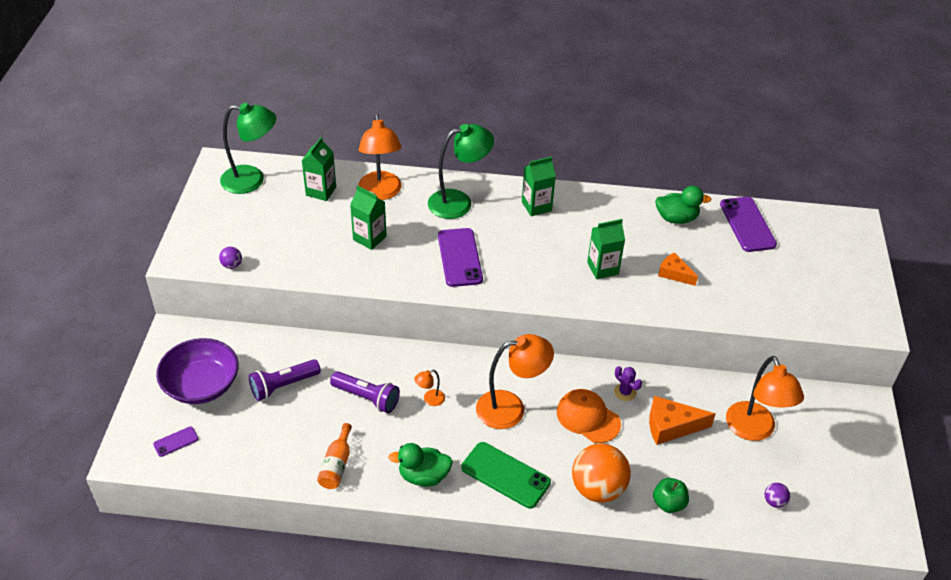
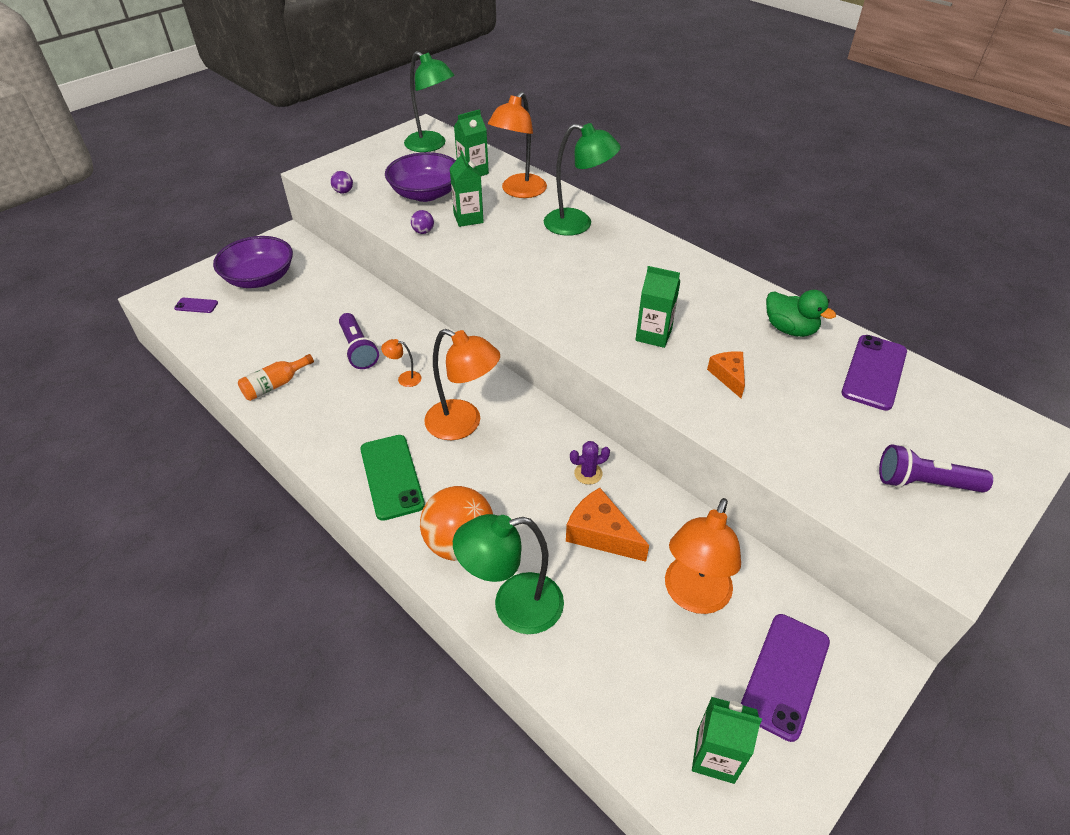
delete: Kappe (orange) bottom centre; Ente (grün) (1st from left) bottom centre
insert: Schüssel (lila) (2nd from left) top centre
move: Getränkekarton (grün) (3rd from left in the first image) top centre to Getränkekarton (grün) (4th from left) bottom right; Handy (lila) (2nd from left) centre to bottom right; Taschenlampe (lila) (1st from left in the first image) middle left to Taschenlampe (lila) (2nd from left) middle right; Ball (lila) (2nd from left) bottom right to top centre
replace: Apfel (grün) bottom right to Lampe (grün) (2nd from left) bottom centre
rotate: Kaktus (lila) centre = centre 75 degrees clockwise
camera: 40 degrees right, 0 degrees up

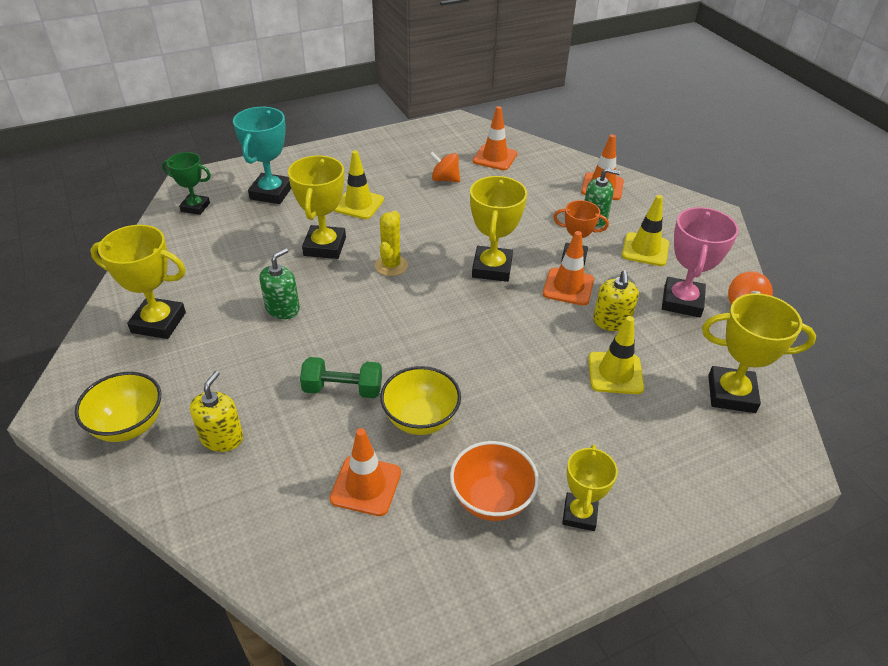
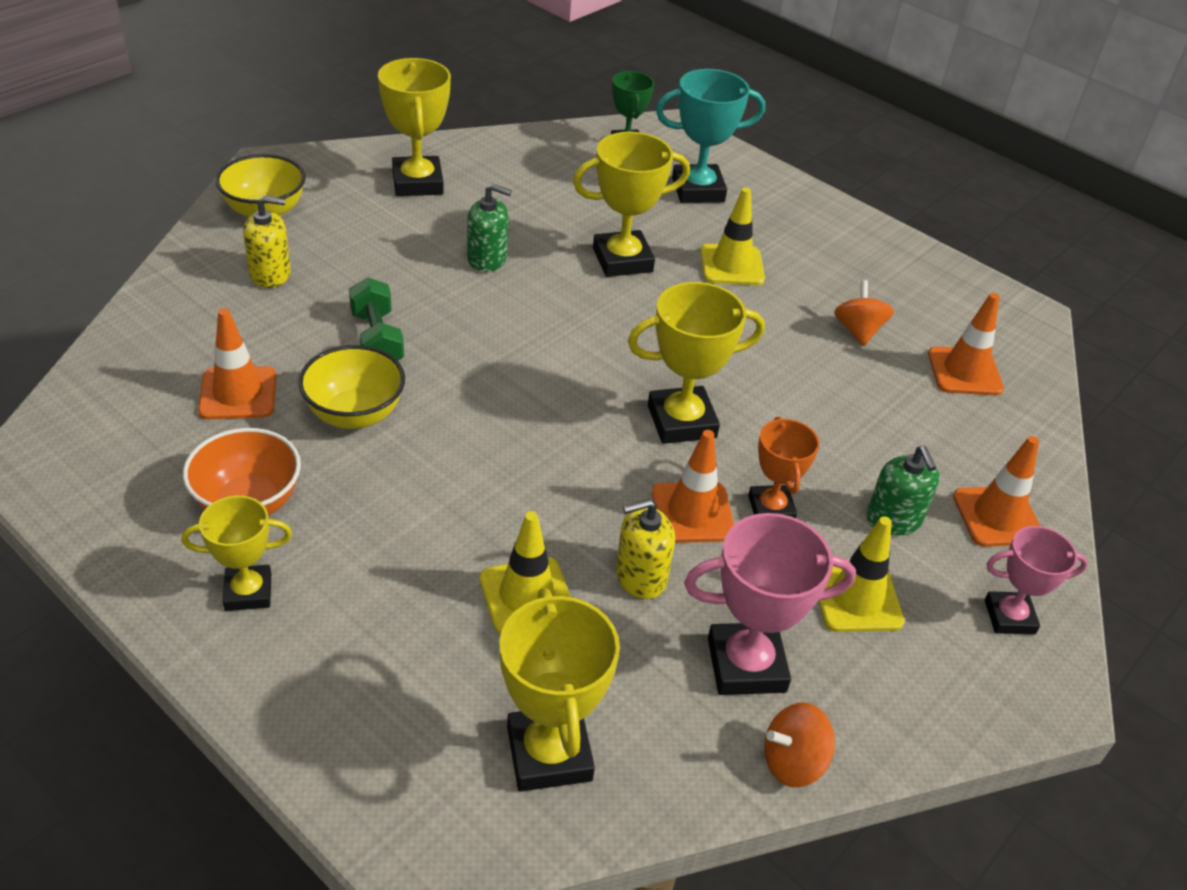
delete: Kaktus (gelb) centre
insert: Pokal (rosa) (2nd from left) middle right
camera: 65 degrees right, 0 degrees up

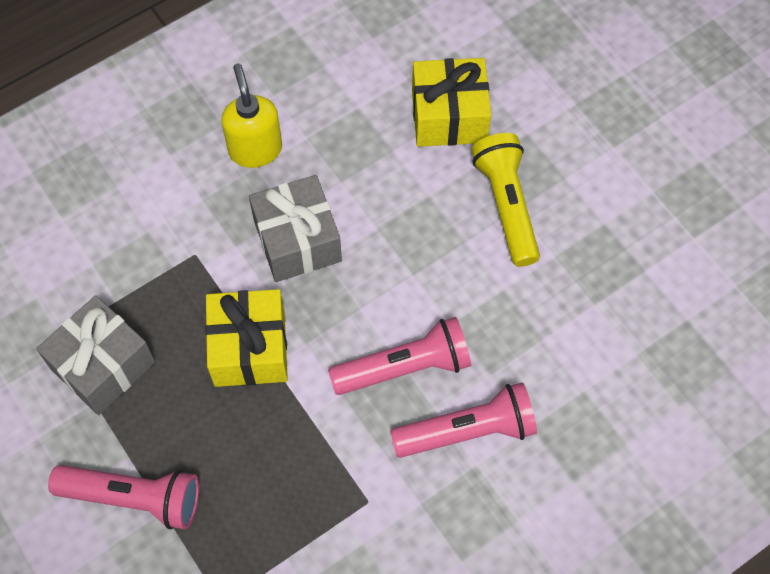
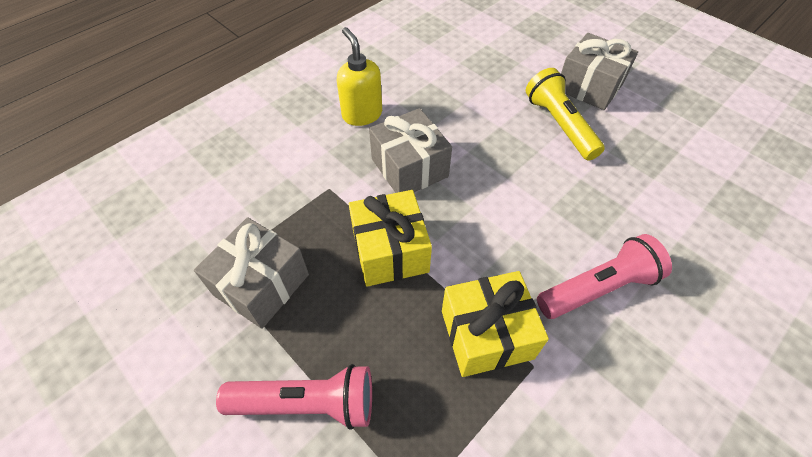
delete: Taschenlampe (rosa) (2nd from left) centre
insert: Geschenk (grau) (3rd from left) top right
move: Geschenk (gelb) (2nd from left) top centre to bottom centre
camera: 10 degrees left, 10 degrees down

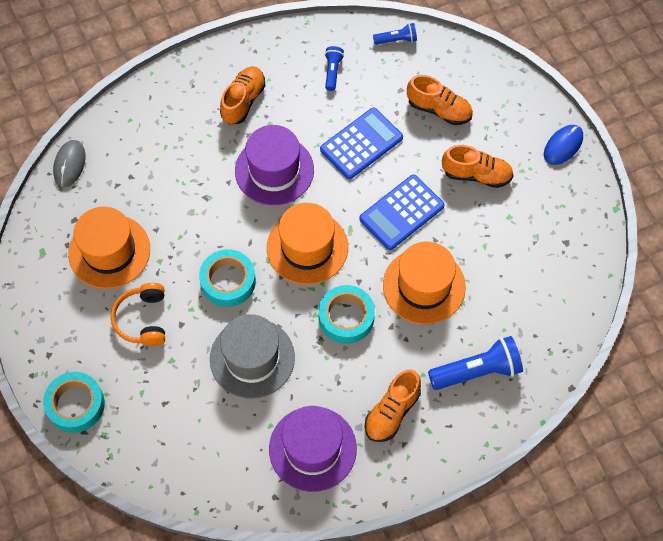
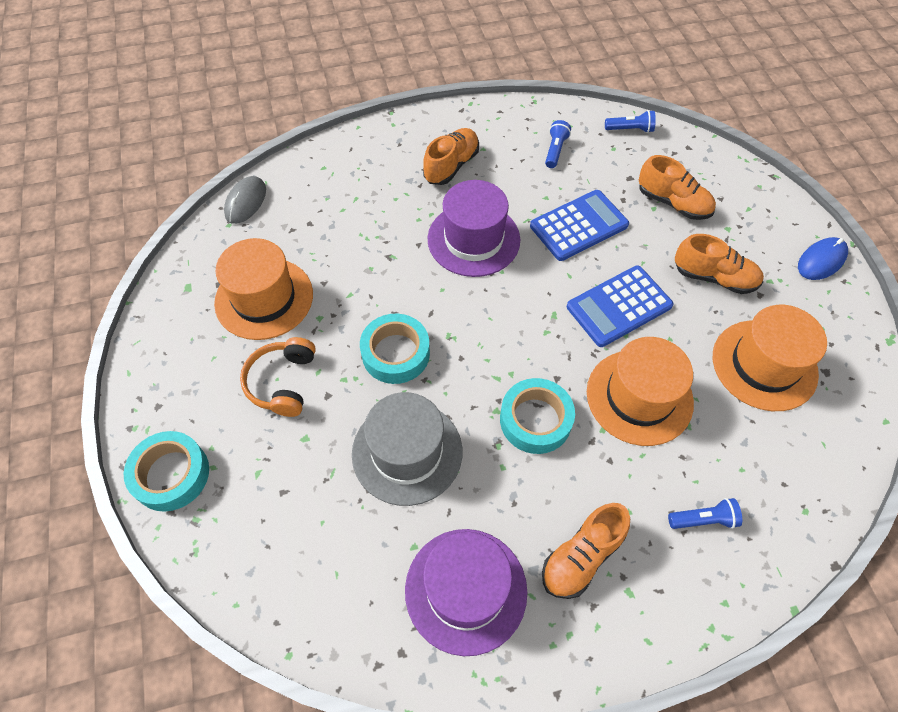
move: Hut (orange) (2nd from left in the first image) centre to Hut (orange) (3rd from left) middle right
resize: Taschenlampe (blau) (3rd from left) bottom right = bottom right x0.54
camera: 10 degrees right, 5 degrees down

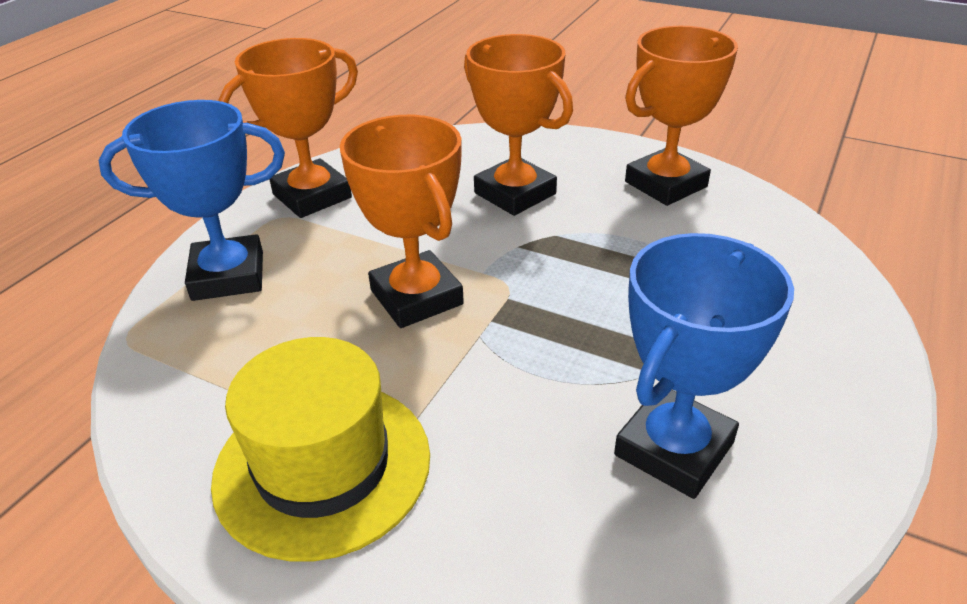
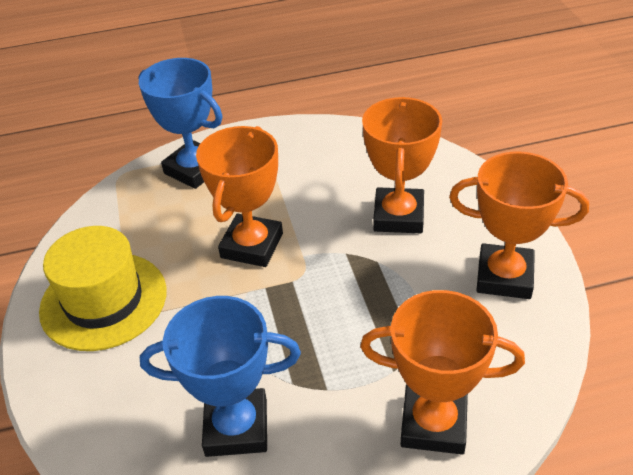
move: Pokal (orange) (1st from left in the first image) top left to Pokal (orange) (3rd from left) bottom right
camera: 50 degrees right, 5 degrees up

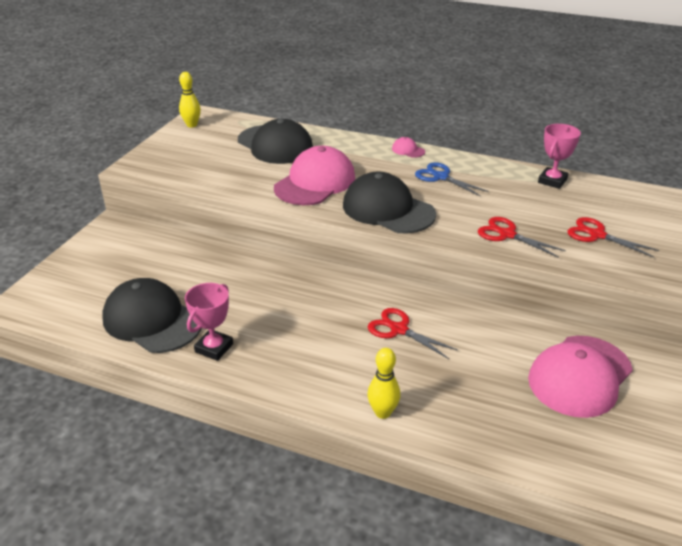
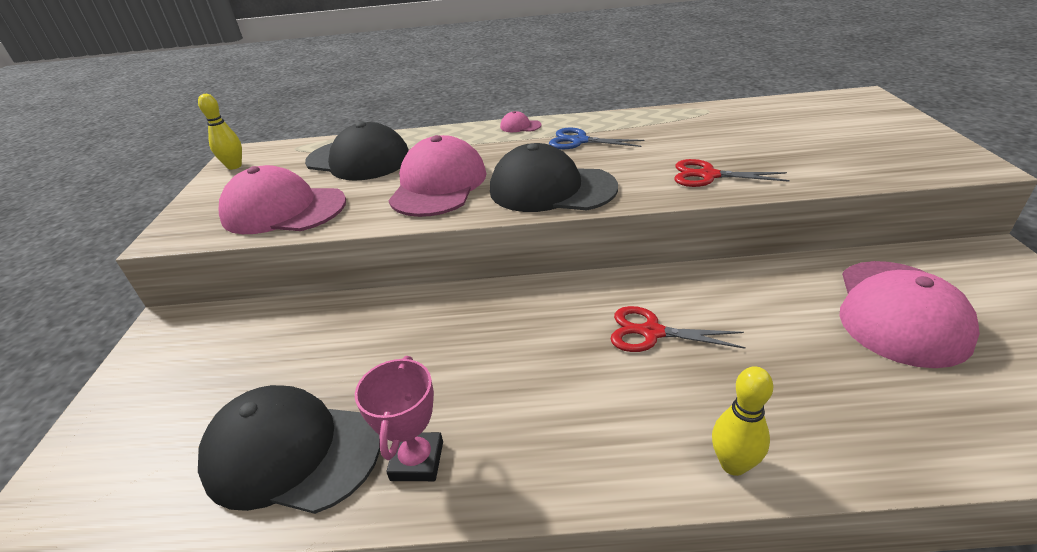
delete: Pokal (rosa) (2nd from left) top right; Schere (rot) (3rd from left) middle right
insert: Kappe (rosa) (1st from left) middle left
camera: 20 degrees left, 0 degrees up

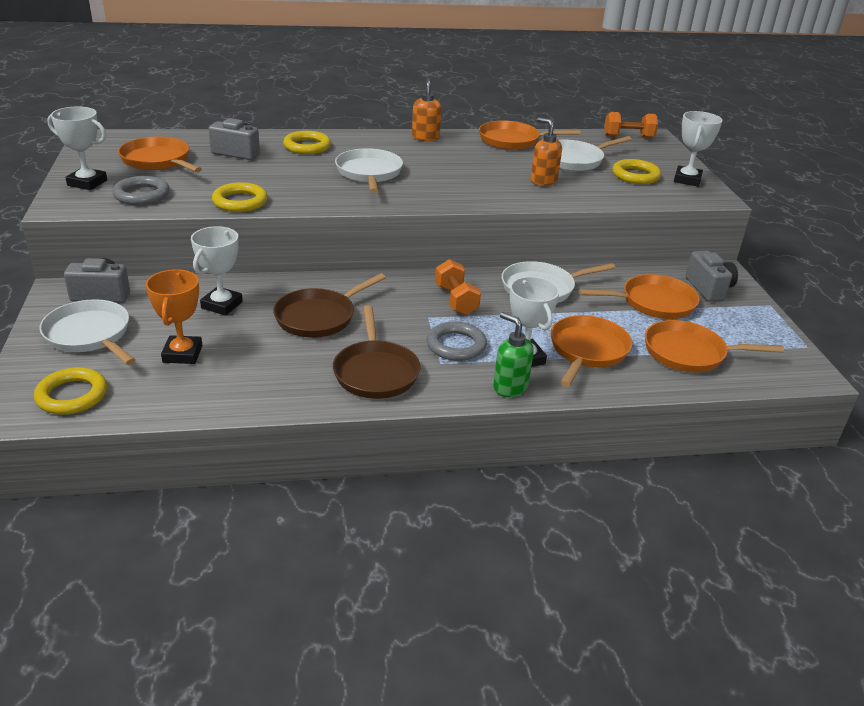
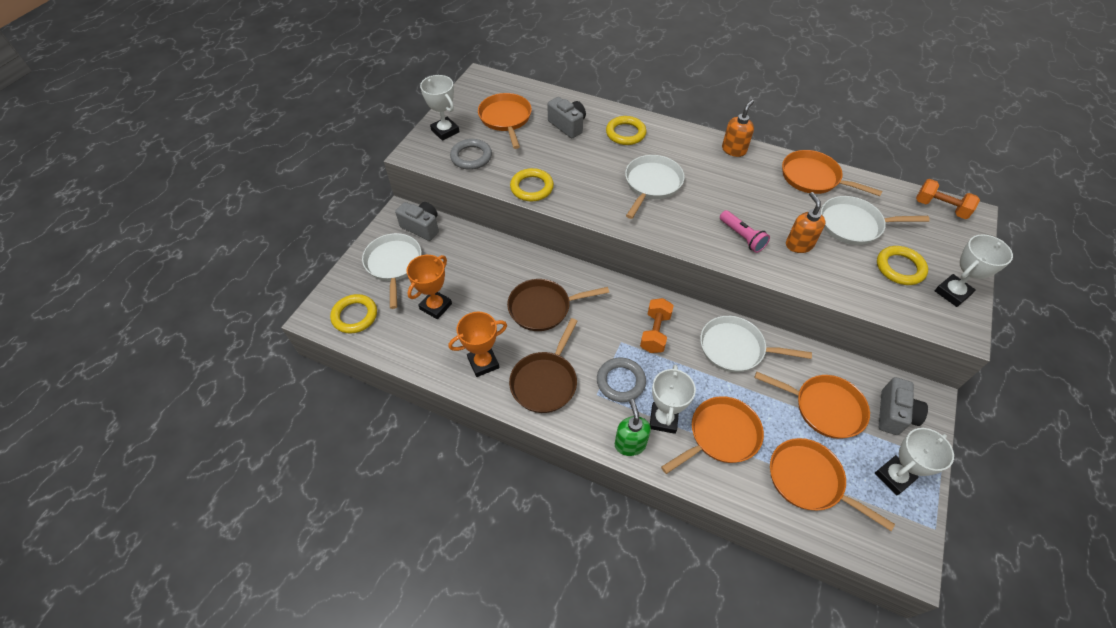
insert: Taschenlampe (rosa) middle right; Pokal (orange) (2nd from left) centre
move: Pokal (weiß) (2nd from left in the first image) middle left to Pokal (weiß) (3rd from left) bottom right
camera: 35 degrees right, 20 degrees up

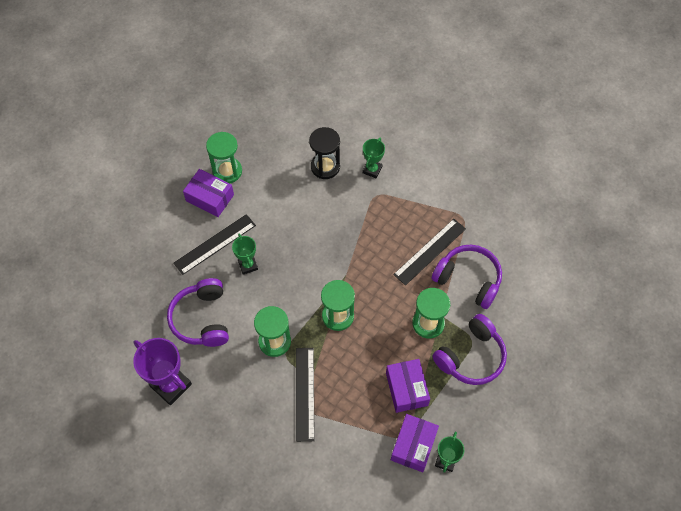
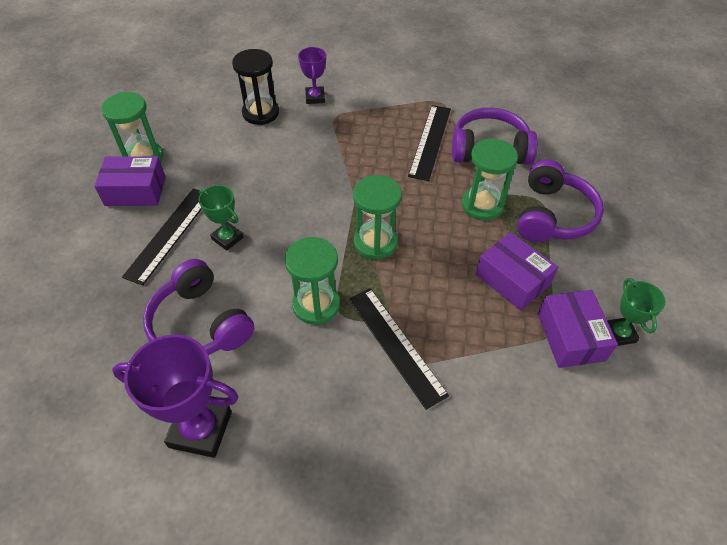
recolor: Pokal (grün) (2nd from left) top centre to Pokal (lila) (2nd from left) top centre
camera: 30 degrees left, 10 degrees down

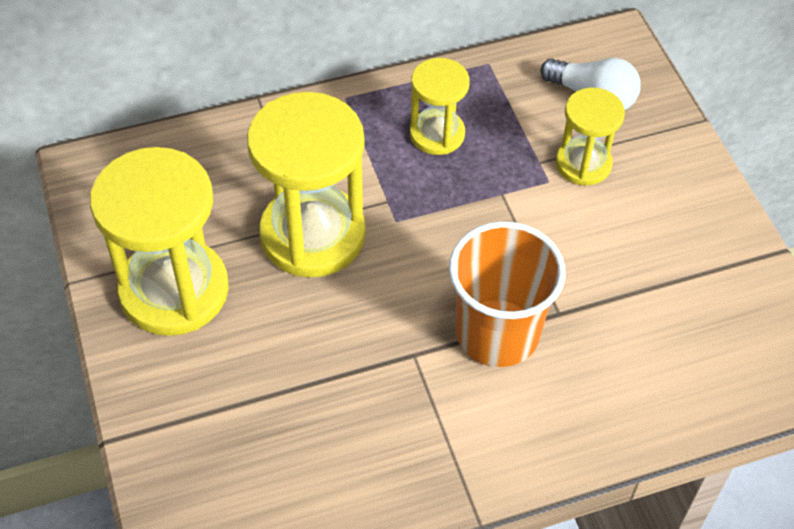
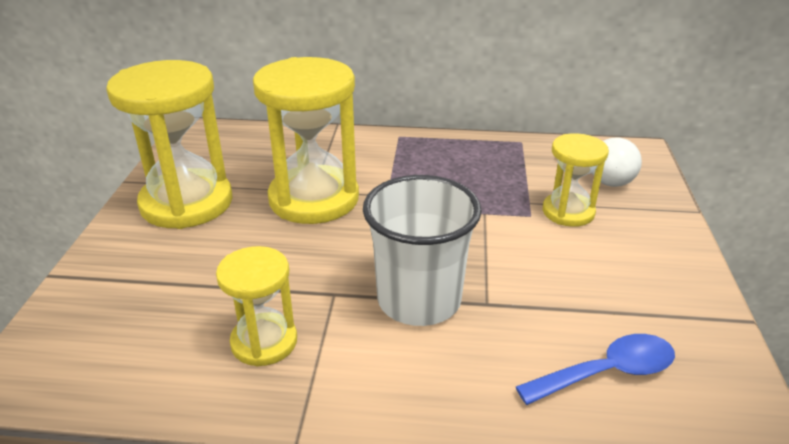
insert: Löffel (blau) bottom right
move: Sanduhr (gelb) (3rd from left in the first image) top centre to Sanduhr (gelb) (2nd from left) bottom left
recolor: Becher (orange) centre to Becher (weiß) centre
camera: 25 degrees right, 20 degrees down

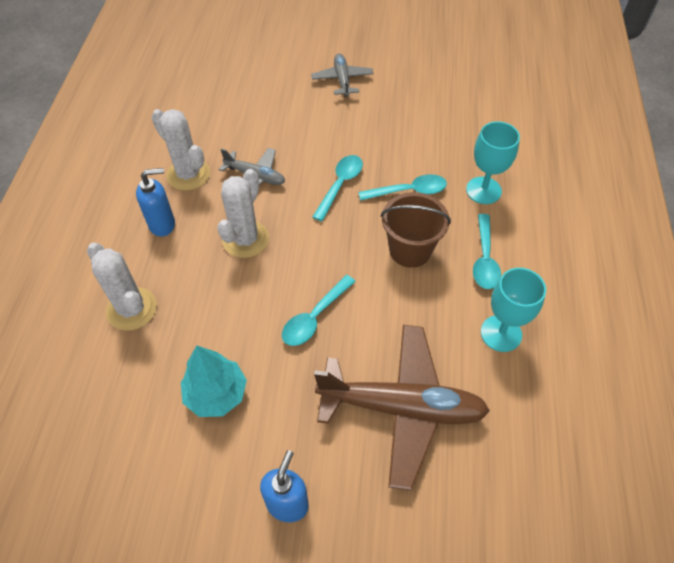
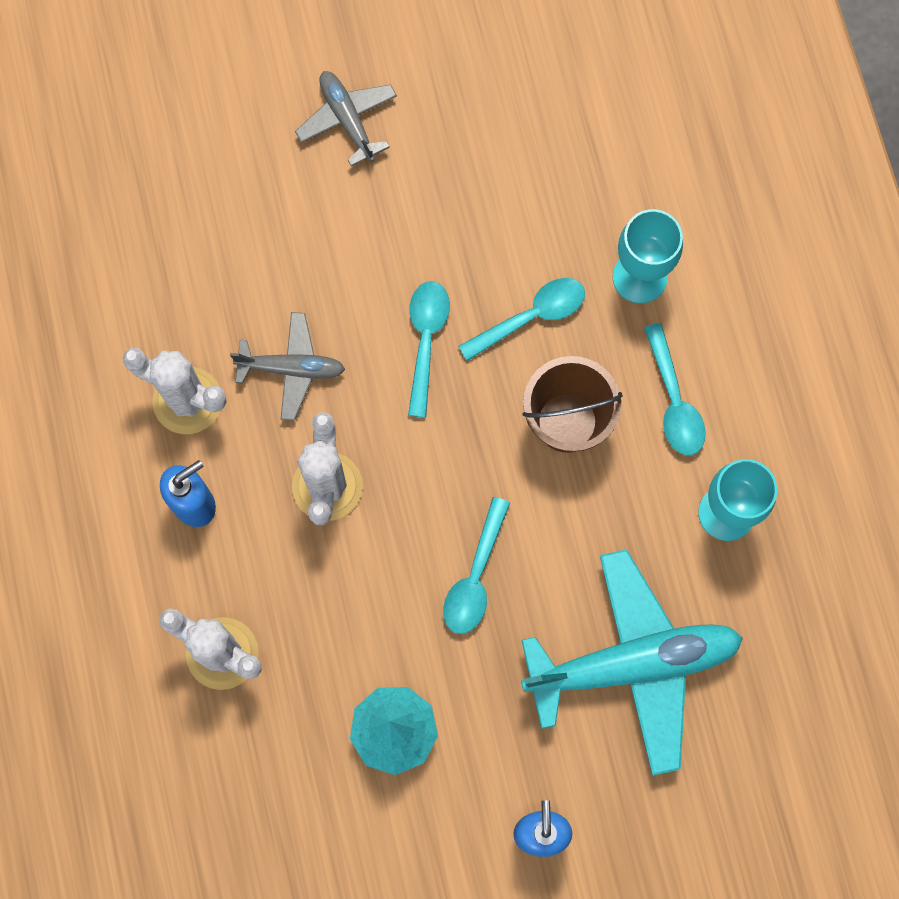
recolor: Flugzeug (braun) bottom centre to Flugzeug (türkis) bottom right
camera: 20 degrees left, 20 degrees up

